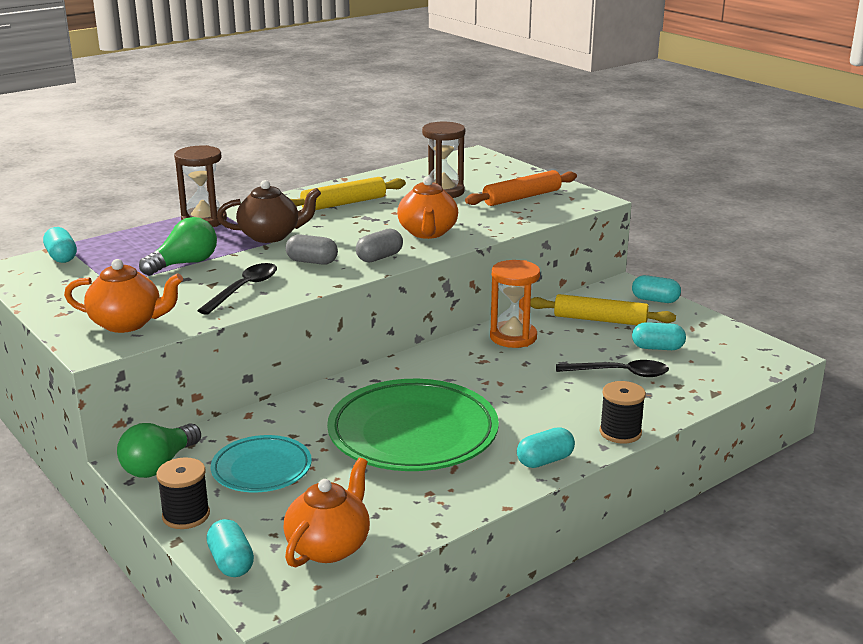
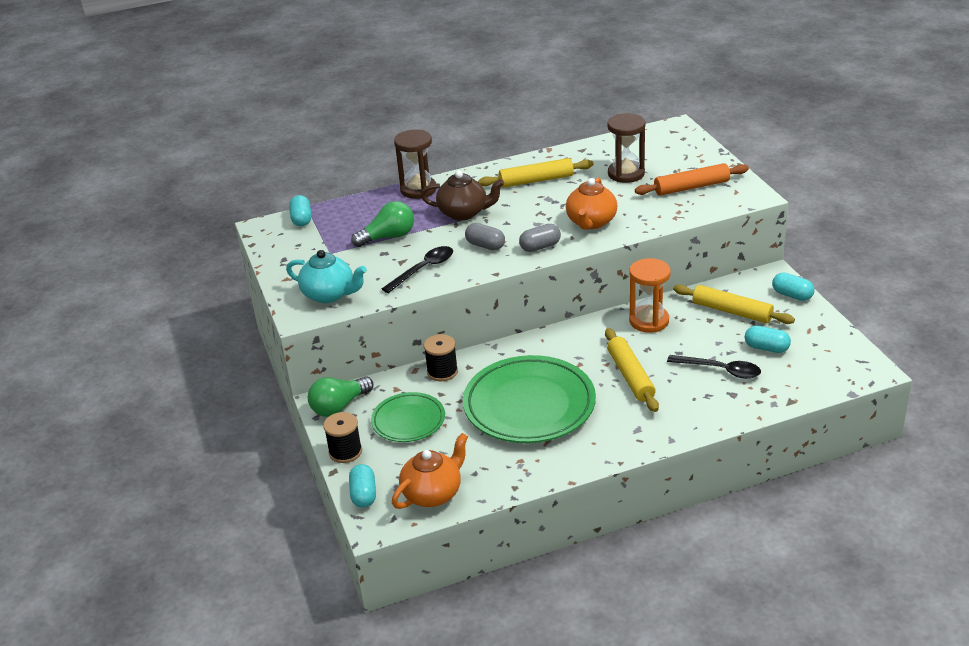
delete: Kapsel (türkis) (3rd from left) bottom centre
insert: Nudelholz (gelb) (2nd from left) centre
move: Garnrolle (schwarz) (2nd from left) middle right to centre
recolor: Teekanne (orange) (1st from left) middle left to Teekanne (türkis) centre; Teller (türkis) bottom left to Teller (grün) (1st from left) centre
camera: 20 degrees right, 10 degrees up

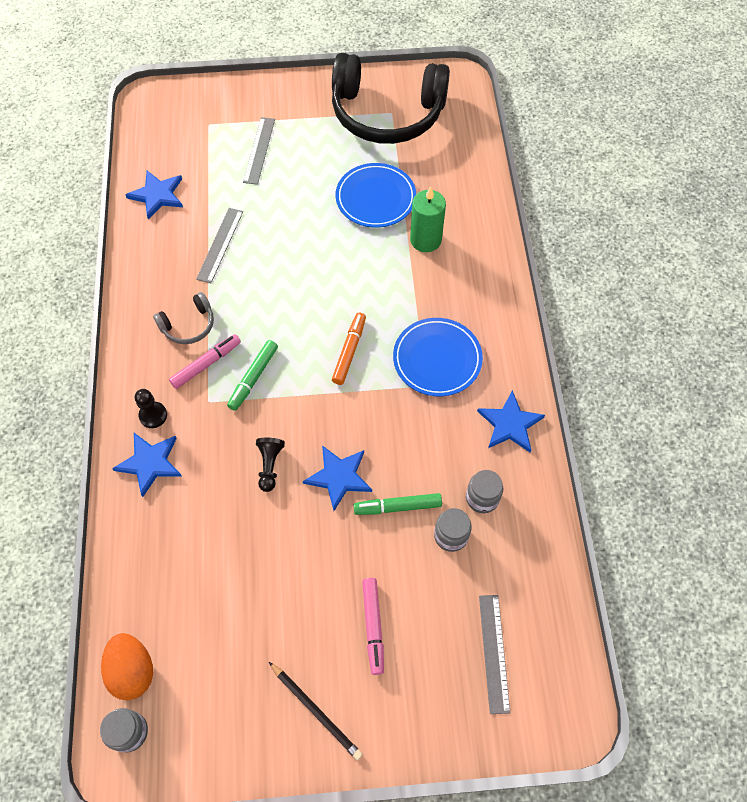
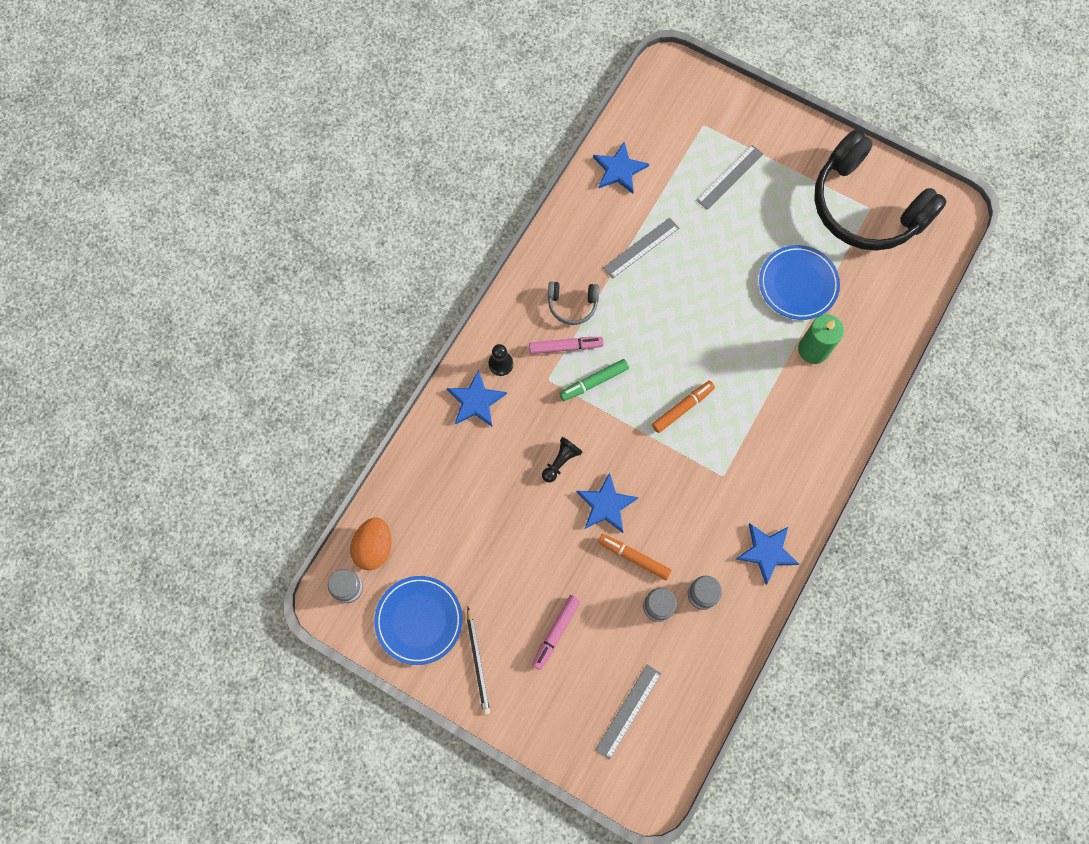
move: Teller (blau) (2nd from left in the first image) centre to Teller (blau) (1st from left) bottom centre
recolor: Filzstift (grün) (2nd from left) centre to Filzstift (orange) (1st from left) centre
camera: 35 degrees right, 10 degrees up

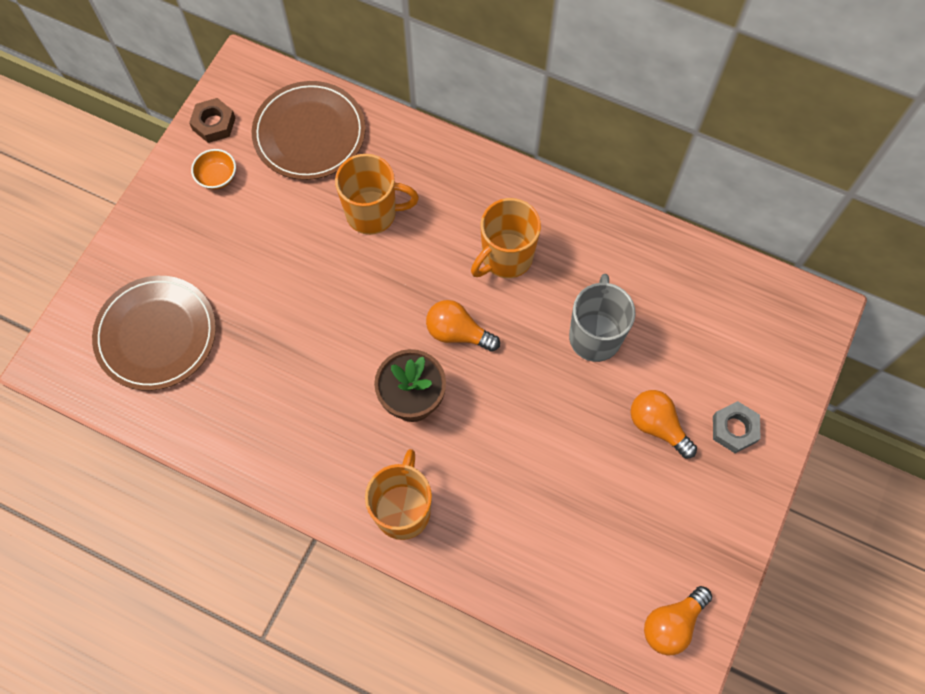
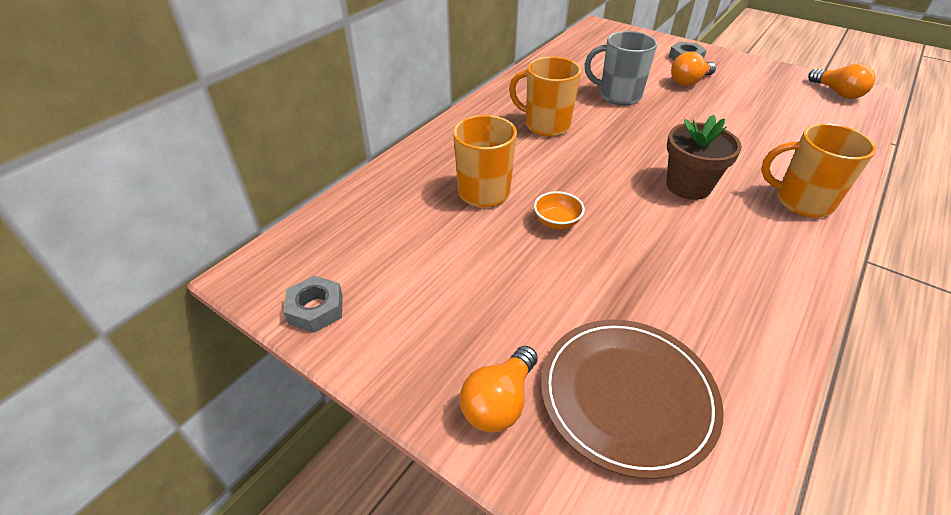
delete: Teller (braun) (2nd from left) top centre
move: Schüssel (orange) top left to centre; Glühbirne (orange) (1st from left) centre to bottom centre
recolor: Sechskantmutter (braun) top left to Sechskantmutter (grau) (1st from left) middle left
rotate: Tasse (orange) (3rd from left in the first image) centre = top centre 150 degrees clockwise
camera: 80 degrees left, 25 degrees down

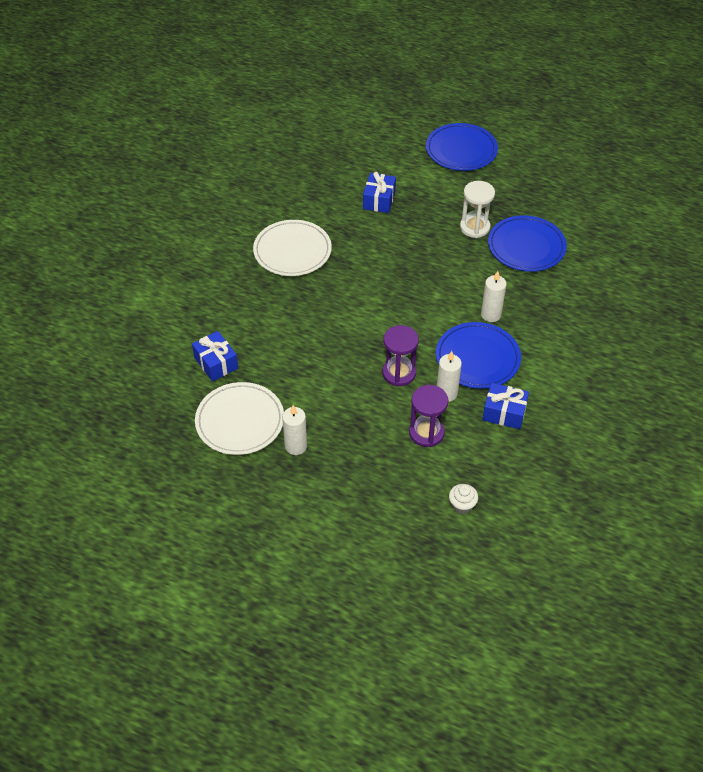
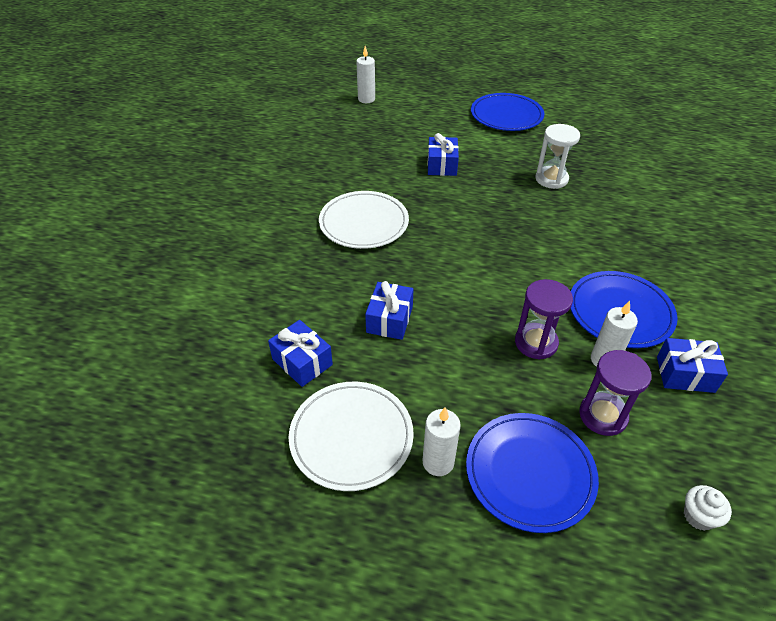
insert: Geschenk (blau) (2nd from left) centre
move: Teller (blau) (3rd from left in the first image) top right to Teller (blau) (2nd from left) bottom right; Kerze (weiß) (3rd from left in the first image) middle right to Kerze (weiß) (1st from left) top centre
camera: 10 degrees left, 5 degrees down

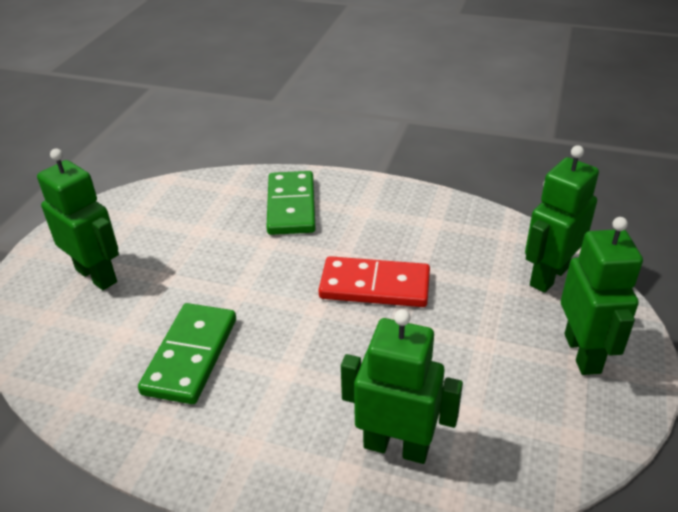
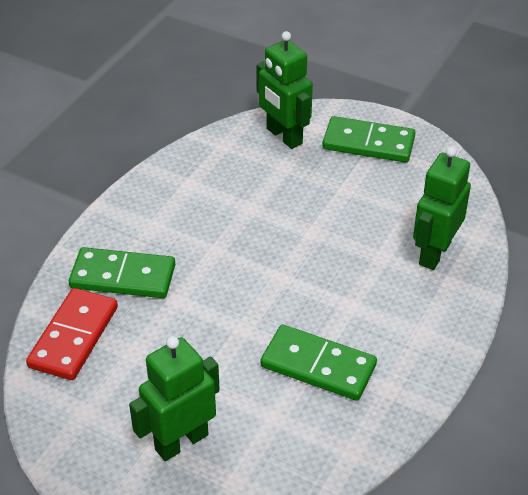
move: Dominostein (rot) centre to bottom left
replace: Roboter (grün) (4th from left) middle right to Dominostein (grün) (3rd from left) top right
camera: 80 degrees left, 5 degrees up

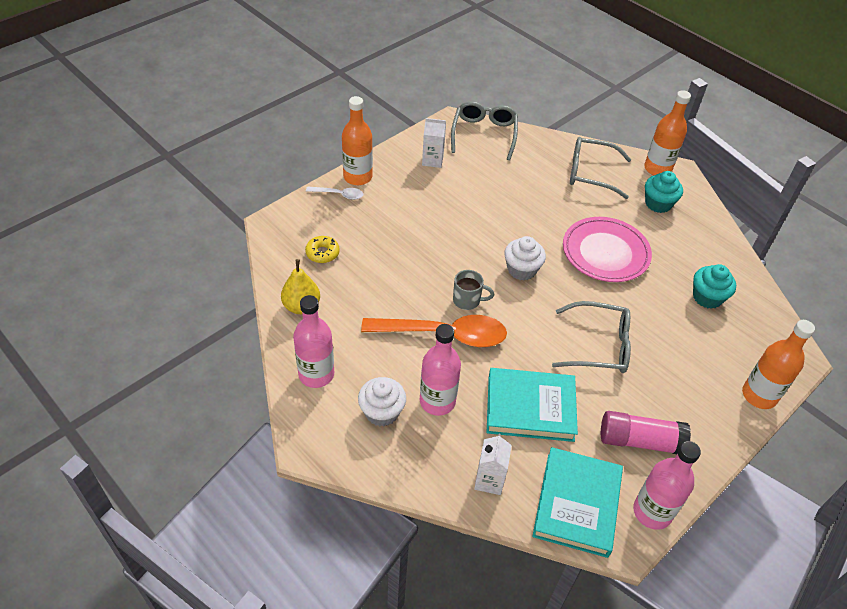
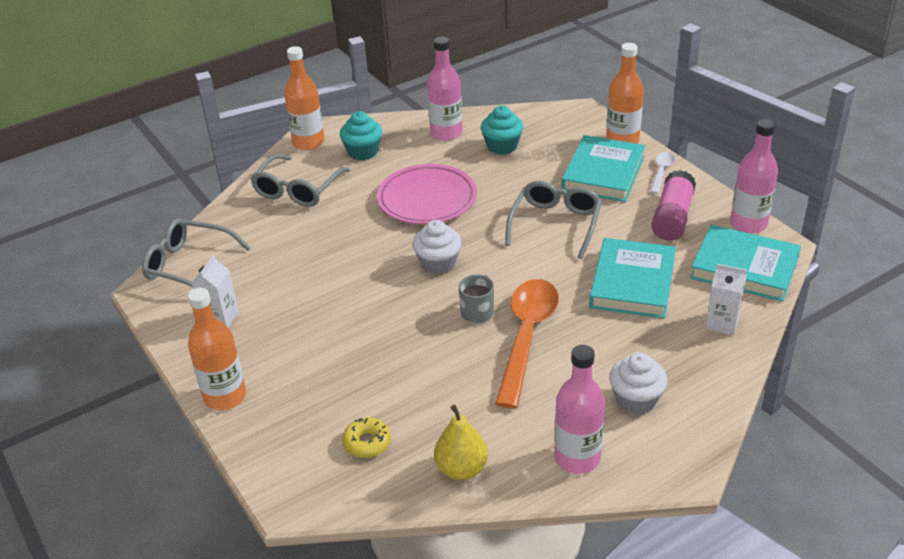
insert: Buch (türkis) (1st from left) top right
move: Löffel (weiß) top centre to top right; Flasche (rosa) (2nd from left in the first image) centre to Flasche (rosa) (1st from left) top centre
camera: 75 degrees left, 10 degrees down

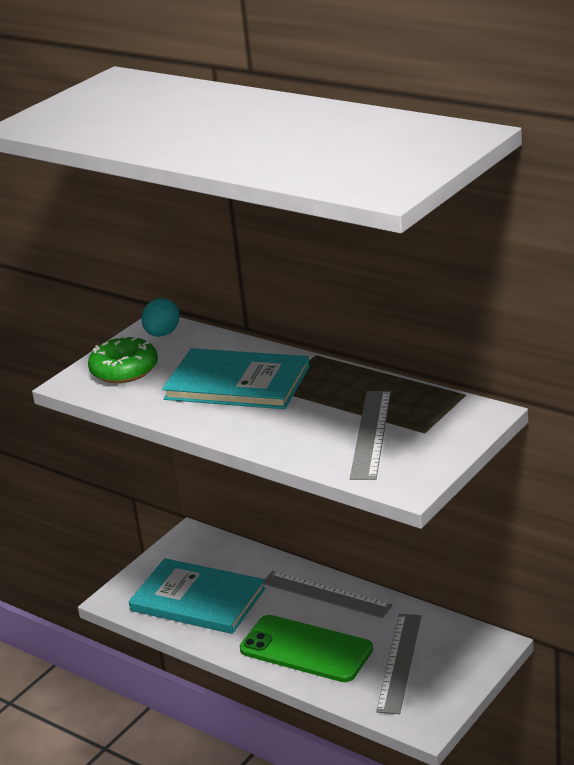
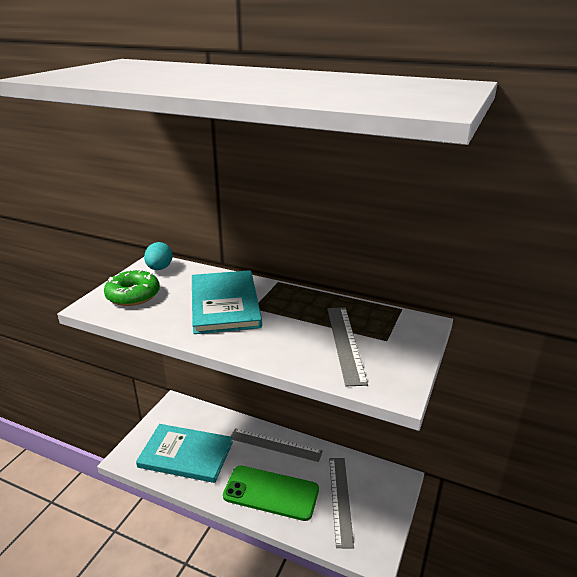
rotate: Buch (türkis) (2nd from left) centre = centre 75 degrees clockwise
camera: 15 degrees left, 0 degrees up

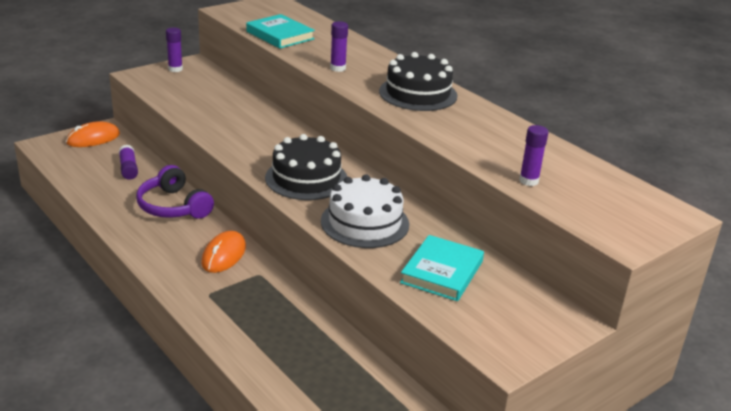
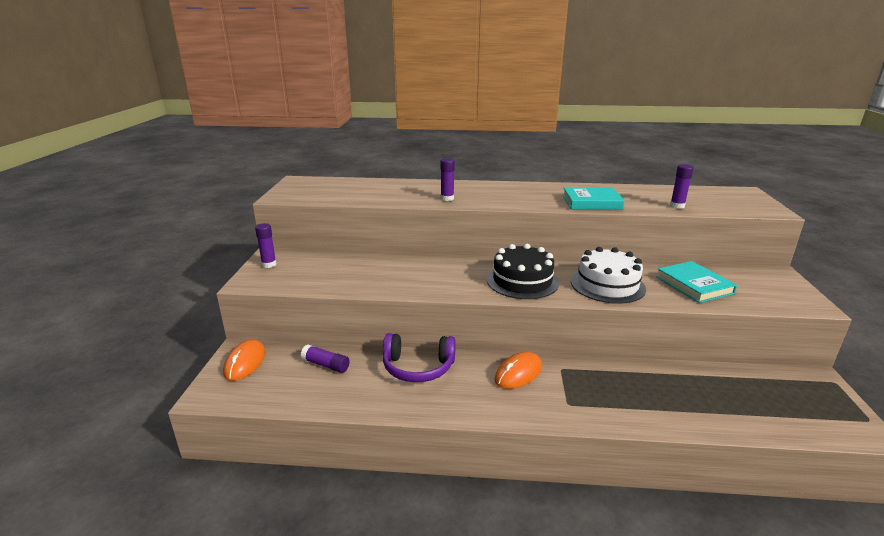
delete: Kuchen (schwarz) (2nd from left) top centre
move: Buch (türkis) (1st from left) top centre to middle right
rotate: Computermaus (orange) (2nd from left) middle left = bottom centre 75 degrees clockwise
camera: 45 degrees left, 5 degrees down

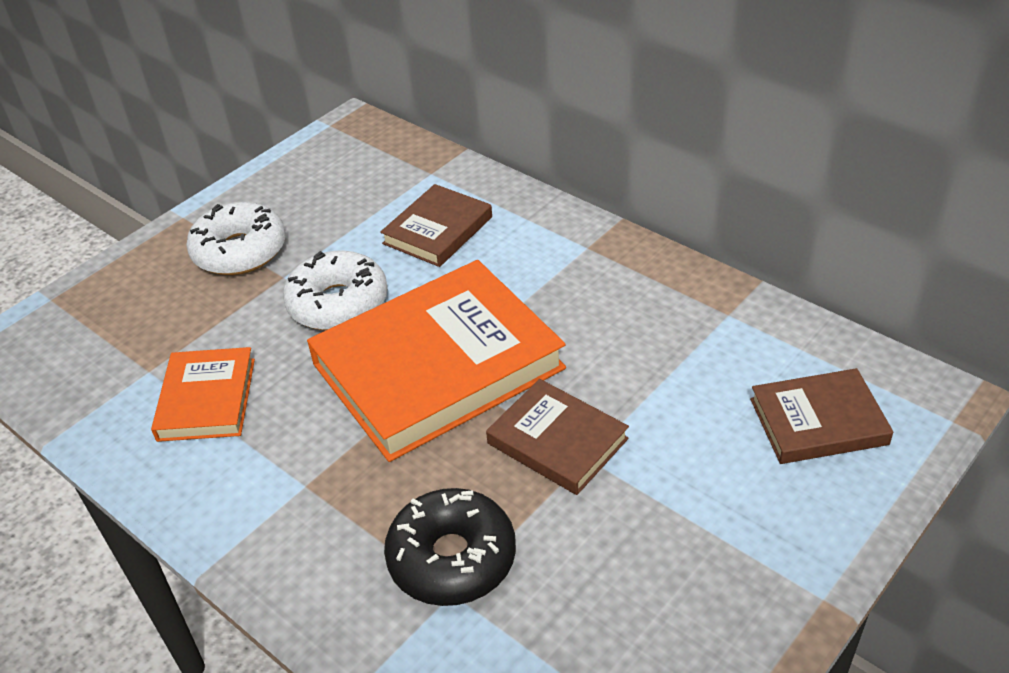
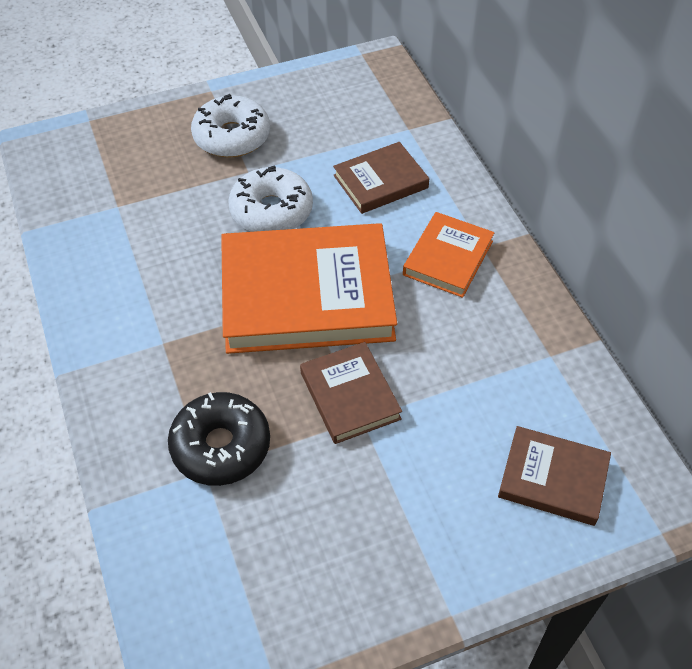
move: Buch (orange) (1st from left in the first image) middle left to Buch (orange) (2nd from left) centre
camera: 25 degrees right, 10 degrees up

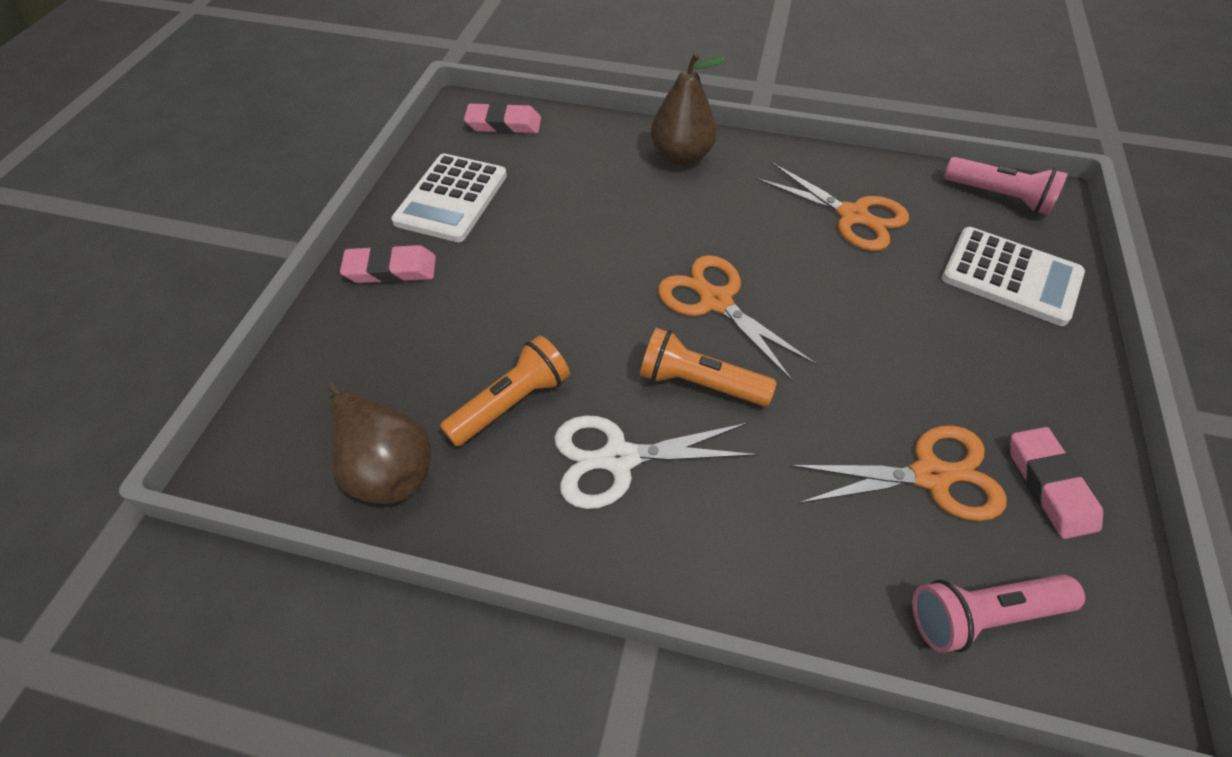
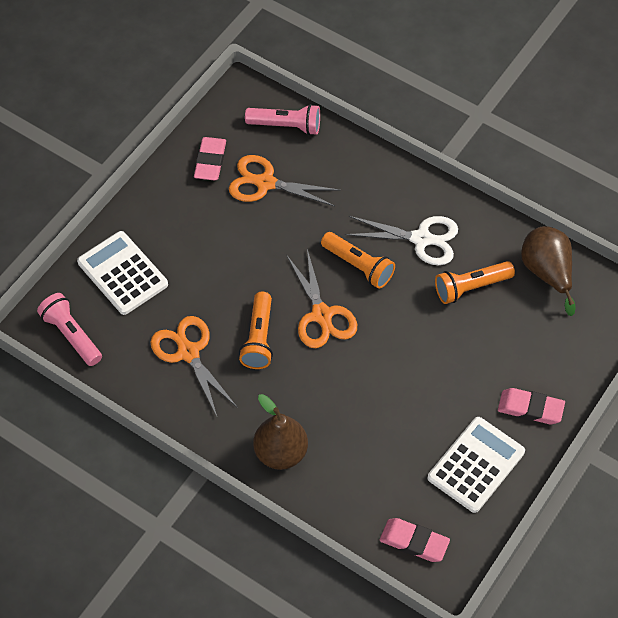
insert: Taschenlampe (orange) (1st from left) centre
camera: 160 degrees left, 5 degrees up

